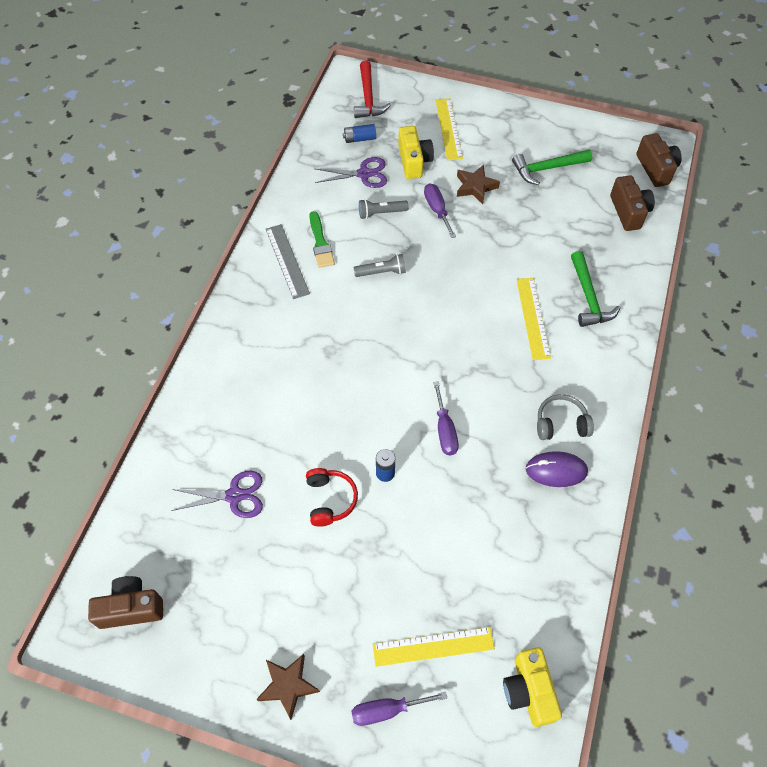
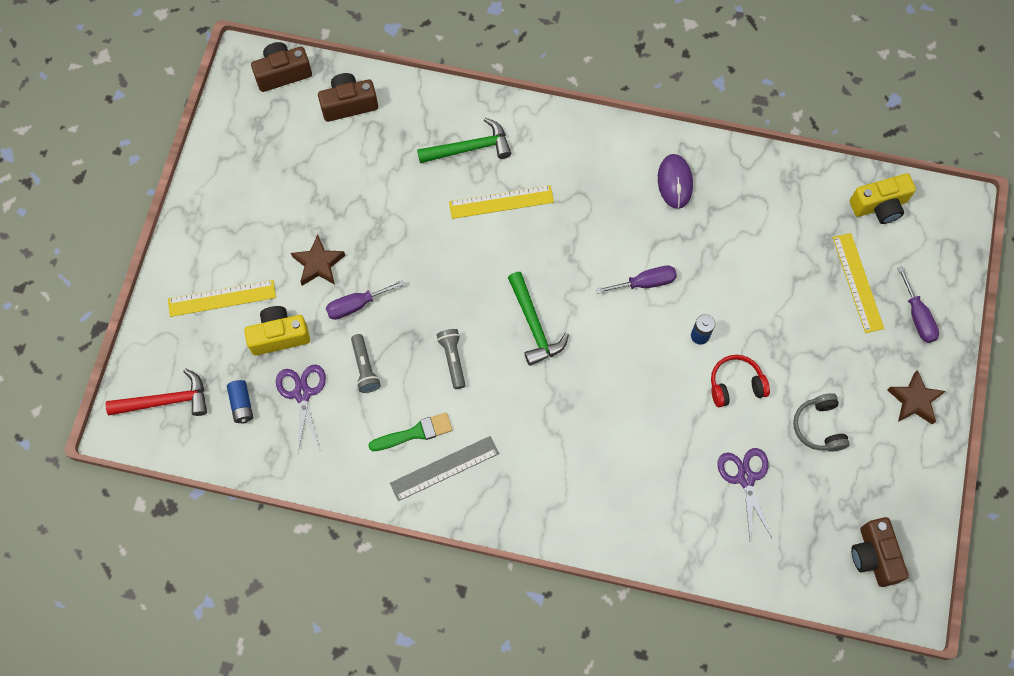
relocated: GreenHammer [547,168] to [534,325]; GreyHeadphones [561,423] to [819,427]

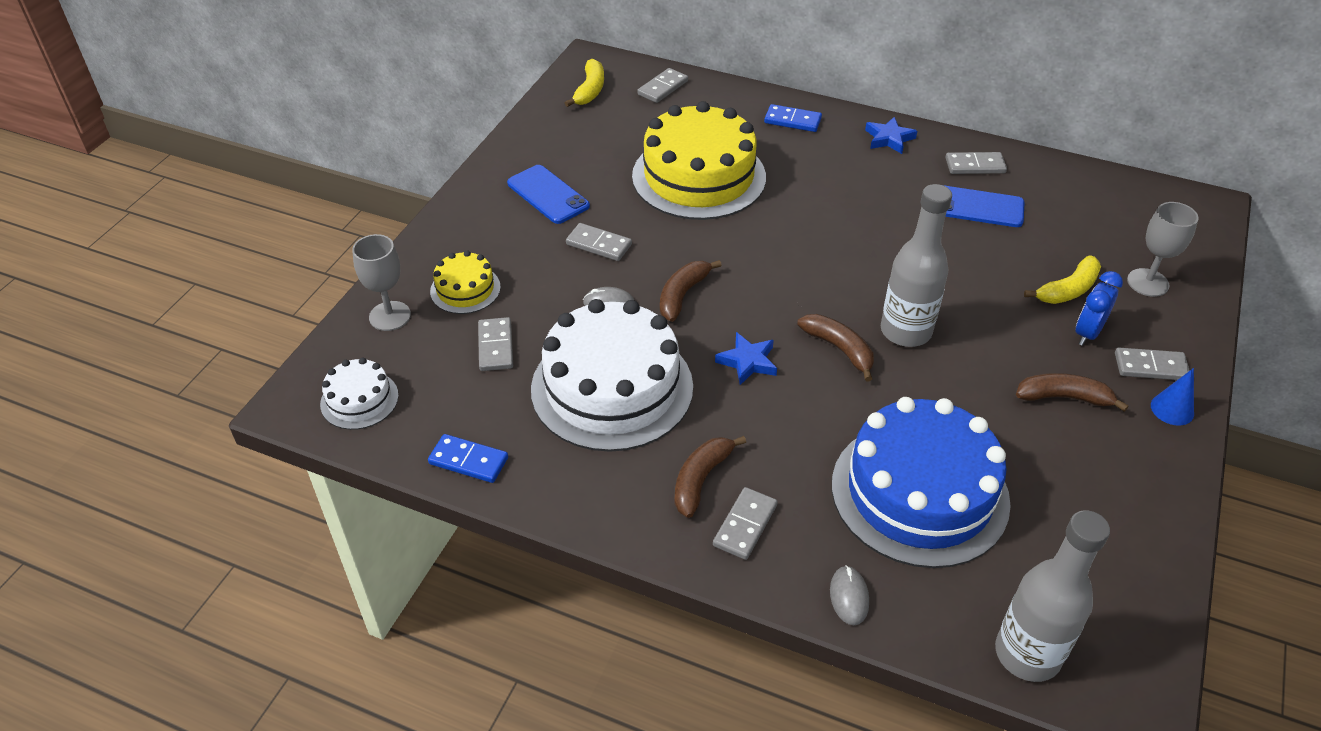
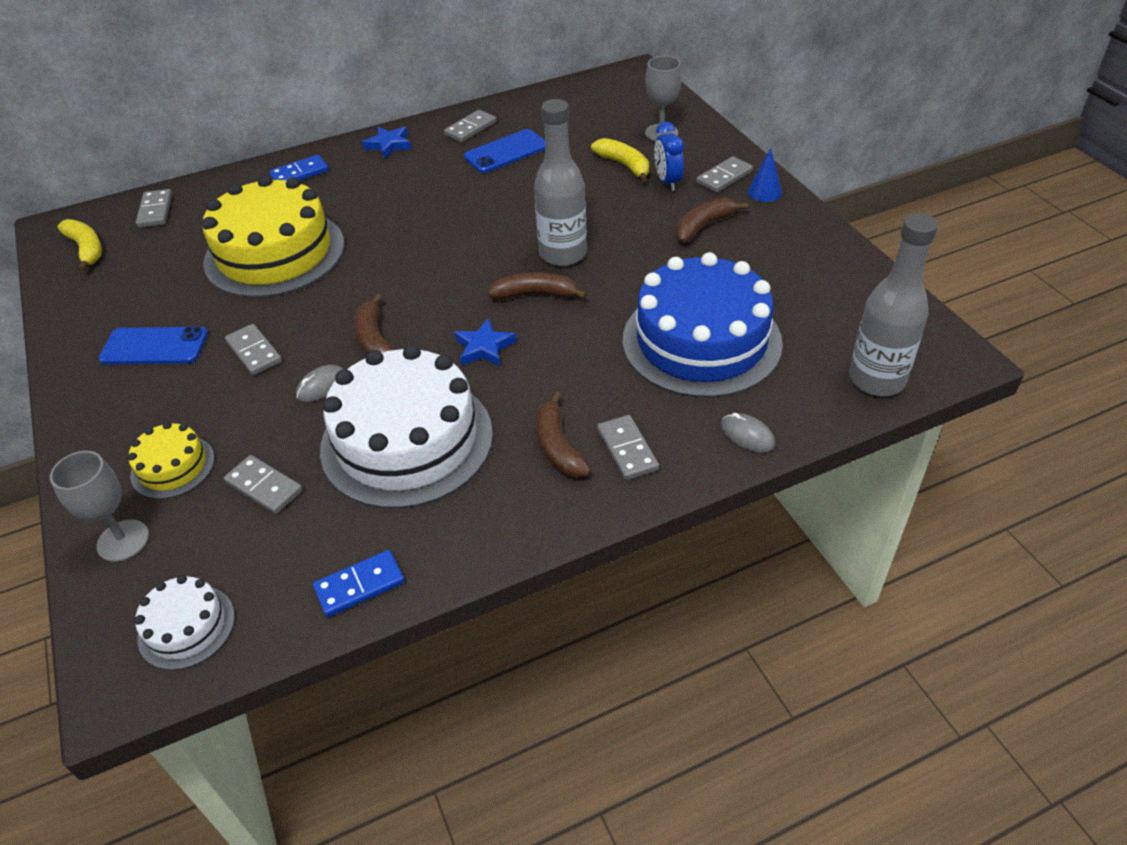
spun: GreyDomino [599,244] = [254,352] 75 degrees clockwise; YellowBanana [1068,290] = [624,165] 45 degrees counterclockwise

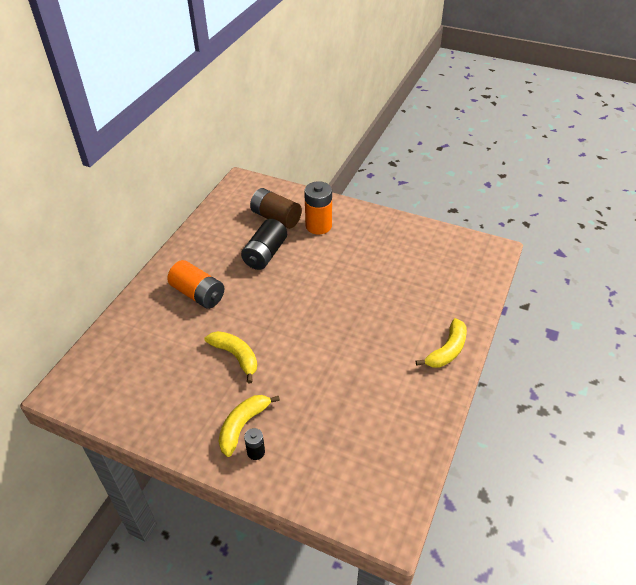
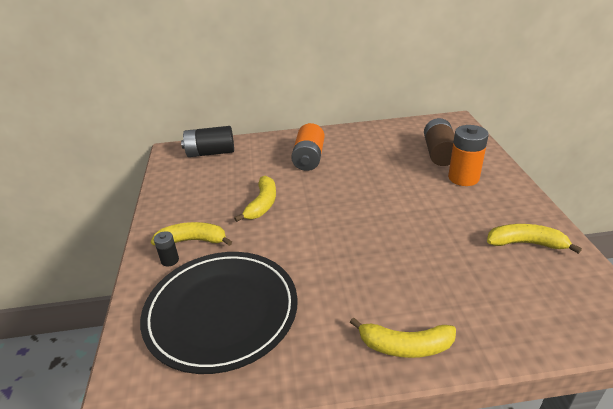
appeared: BlackPlate [221,312]; YellowBanana [526,243]
relocated: BlackBattery [265,254] to [210,153]

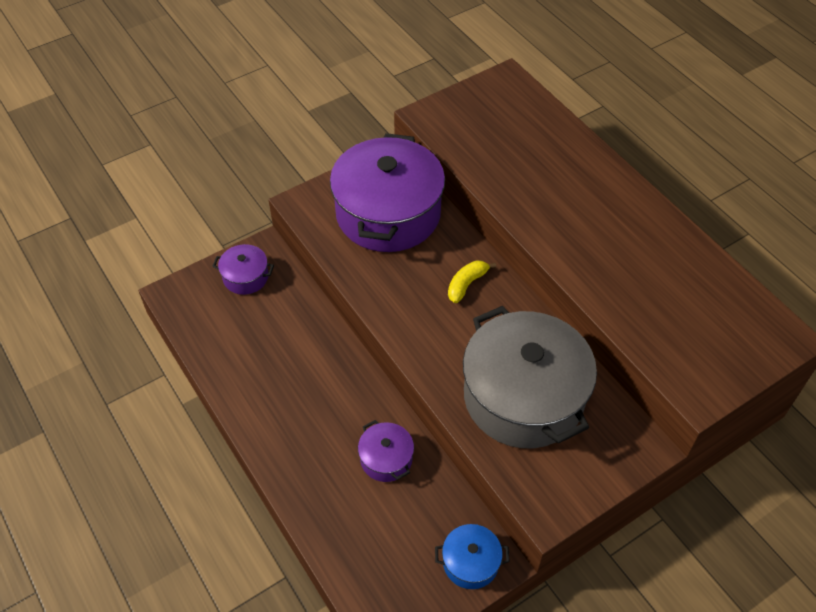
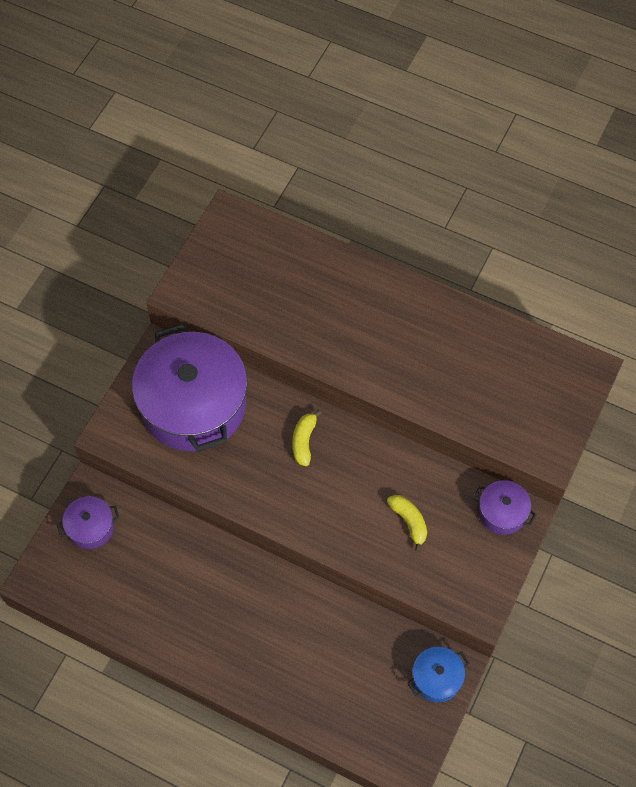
relocated: PurplePot [386,459] to [502,512]
exchanged: GreyPot [523,397] to YellowBanana [409,521]

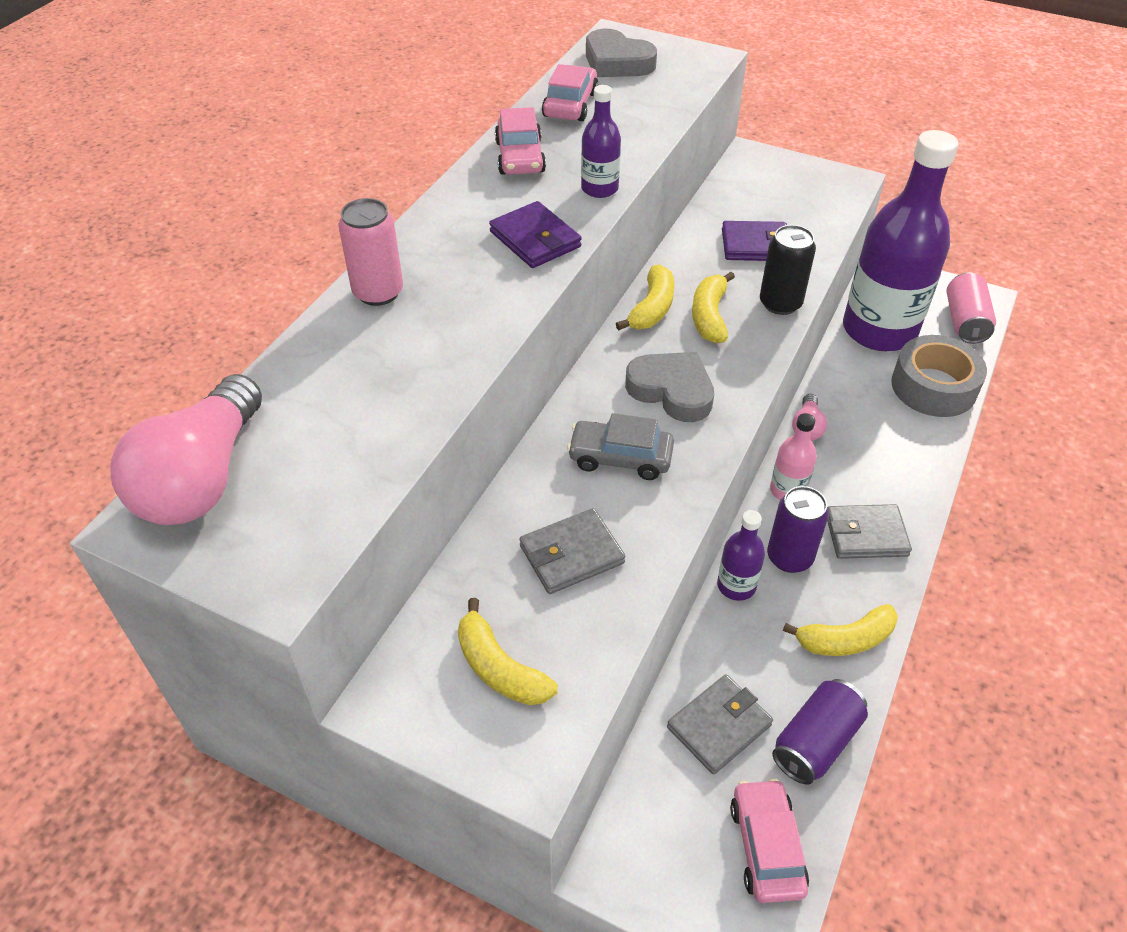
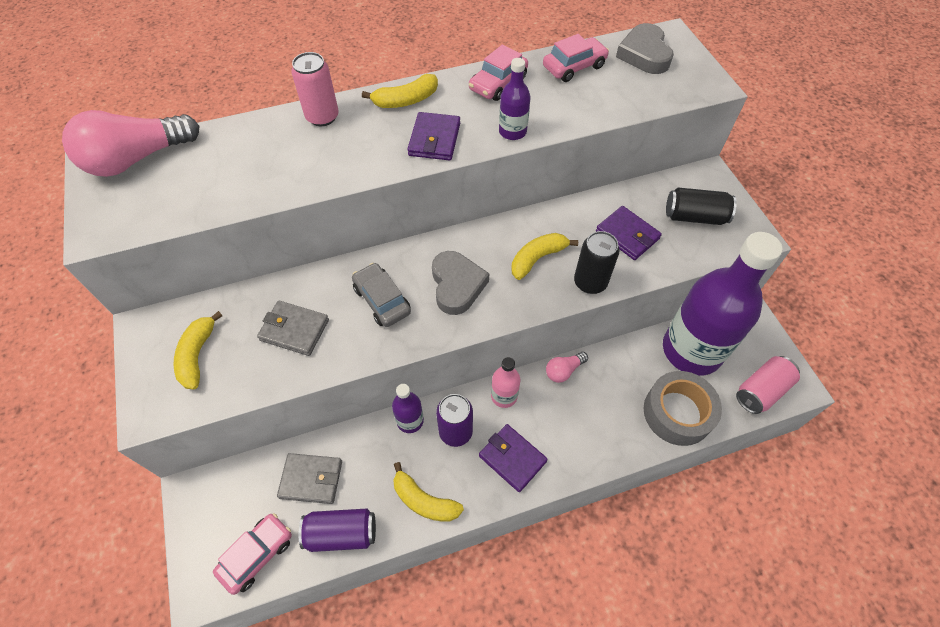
appeared: BlackCan [694,216]
relocated: YellowBanana [652,308] to [406,100]
colour: GreyWallet [866,535] to PurpleWallet [512,458]

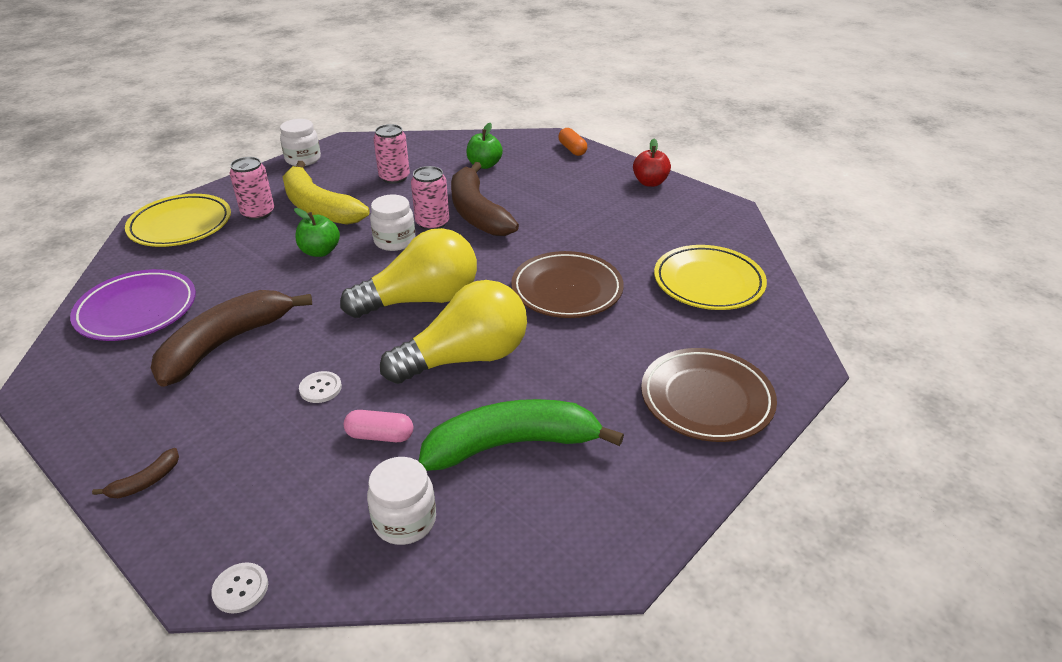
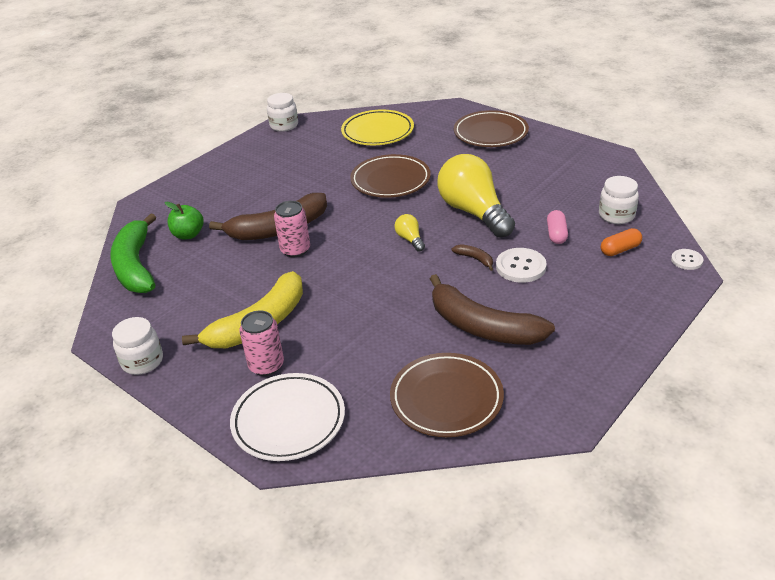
missing: GreenApple [320,251]; PinkCan [394,177]; RedApple [650,182]
relocated: GreenBanana [512,444] to [136,266]; WhiteJar [394,241] to [284,125]; BrownBanana [146,481] to [475,259]; OrangeCapsule [572,149] to [620,250]
colour: YellowPlate [181,225] to WhitePlate [288,420]; PurplePlate [137,310] to BrownPlate [446,399]
size: YellowLightBulb [421,300] = [410,239] x0.42; WhiteButton [320,388] = [520,267] x1.66

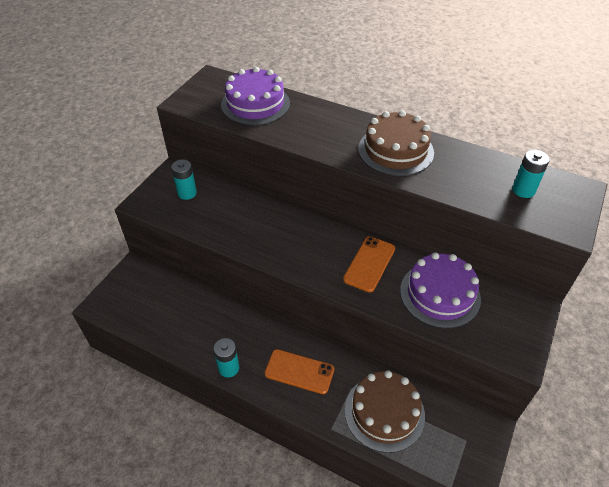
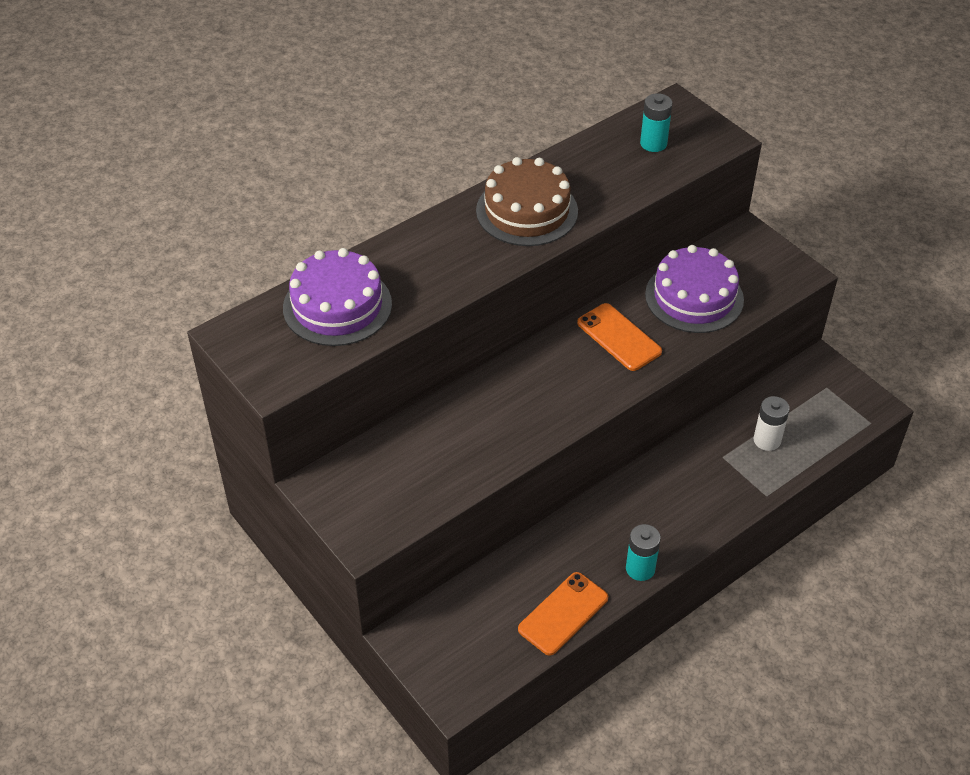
missing: TurquoiseBattery [187,193]
relocated: OrangePhone [299,371] to [563,613]
exchanged: BrownCake [384,412] to WhiteBattery [767,440]

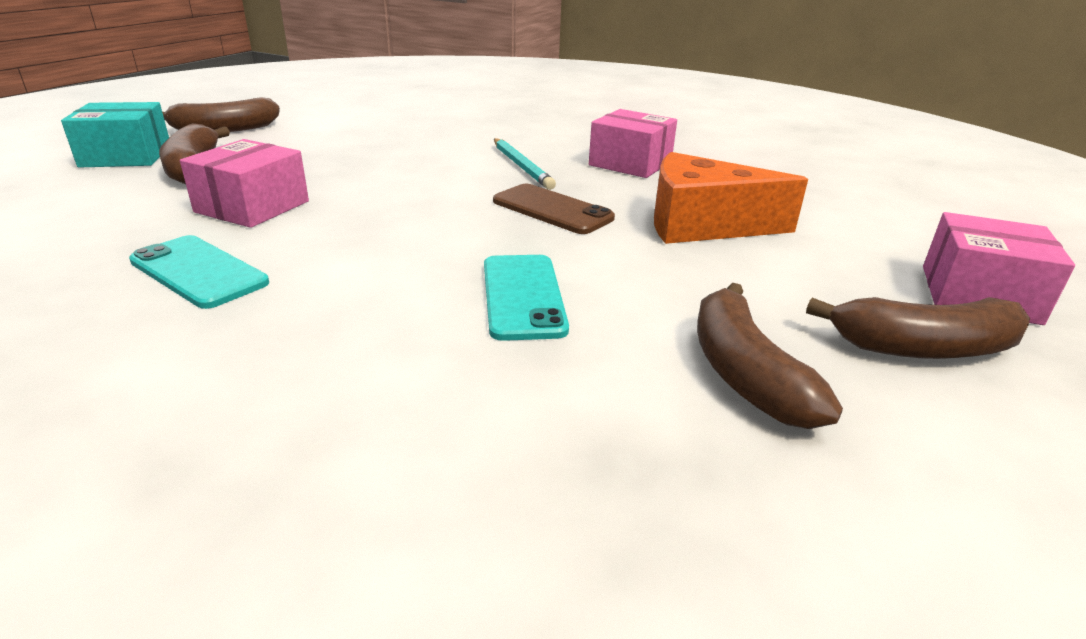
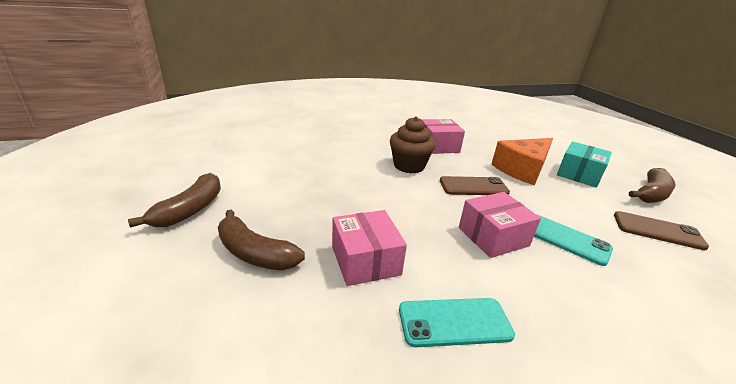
relocated: PinkBox [979,294] to [493,236]; TurquoiseBox [126,156] to [579,174]
exchanged: TurquoisePencil [521,166] to BrownCupcake [409,166]; BrownBanana [744,373] to BrownPhone [657,230]

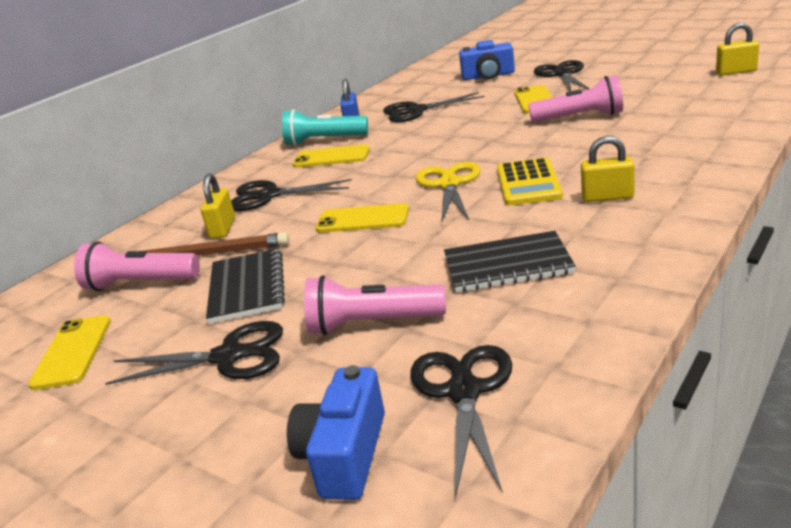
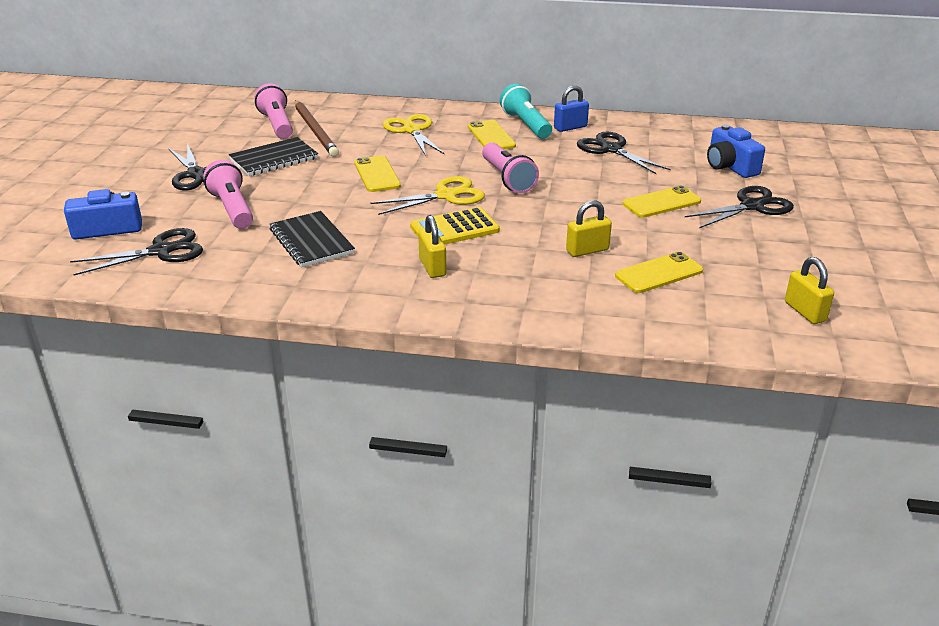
relocated: PinkFlashlight [580,117] to [507,179]; YellowPadlock [223,229] to [587,250]; YellowPhone [72,352] to [659,273]
colour: BlackScissors [269,196] to YellowScissors [412,130]

